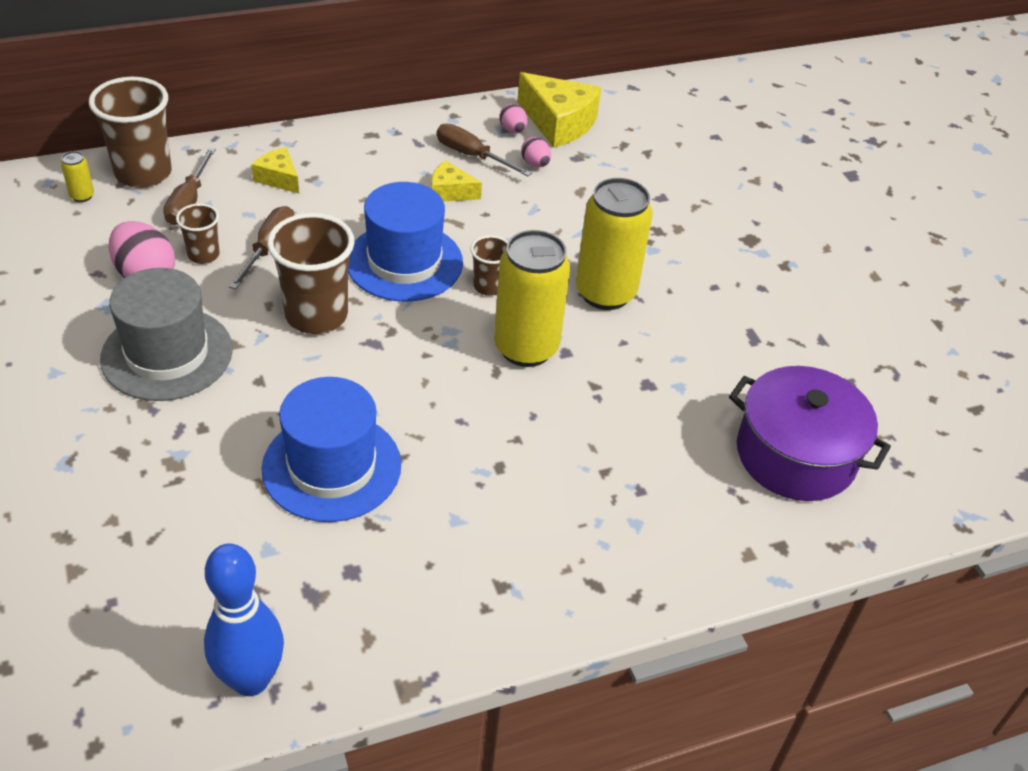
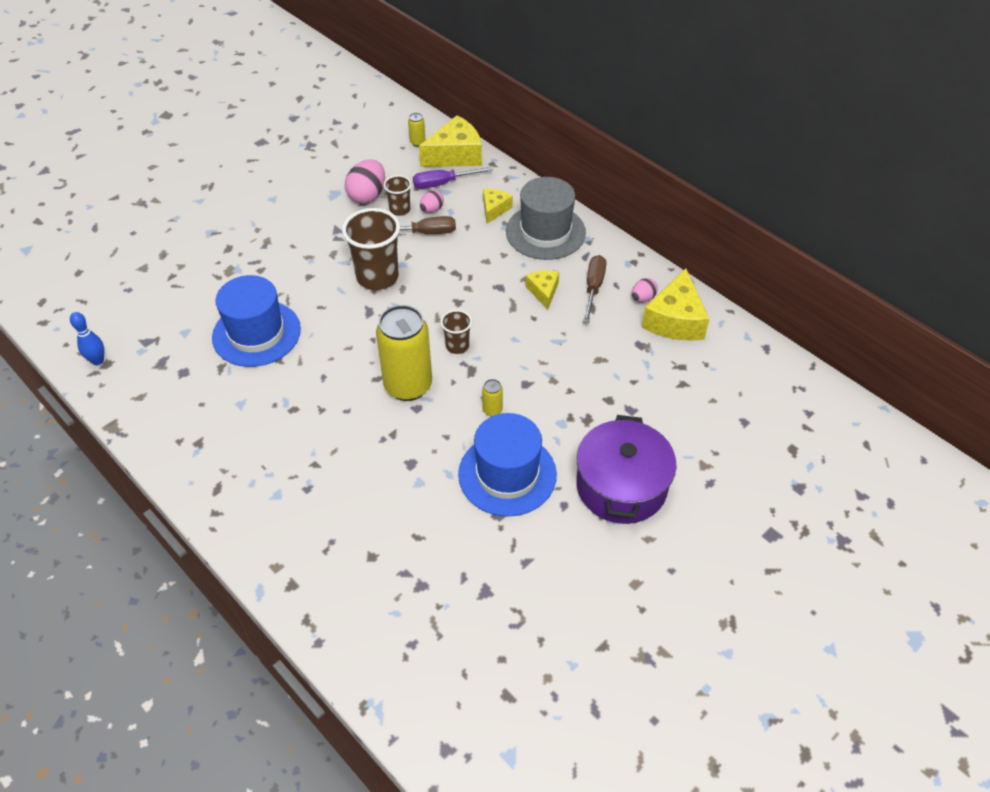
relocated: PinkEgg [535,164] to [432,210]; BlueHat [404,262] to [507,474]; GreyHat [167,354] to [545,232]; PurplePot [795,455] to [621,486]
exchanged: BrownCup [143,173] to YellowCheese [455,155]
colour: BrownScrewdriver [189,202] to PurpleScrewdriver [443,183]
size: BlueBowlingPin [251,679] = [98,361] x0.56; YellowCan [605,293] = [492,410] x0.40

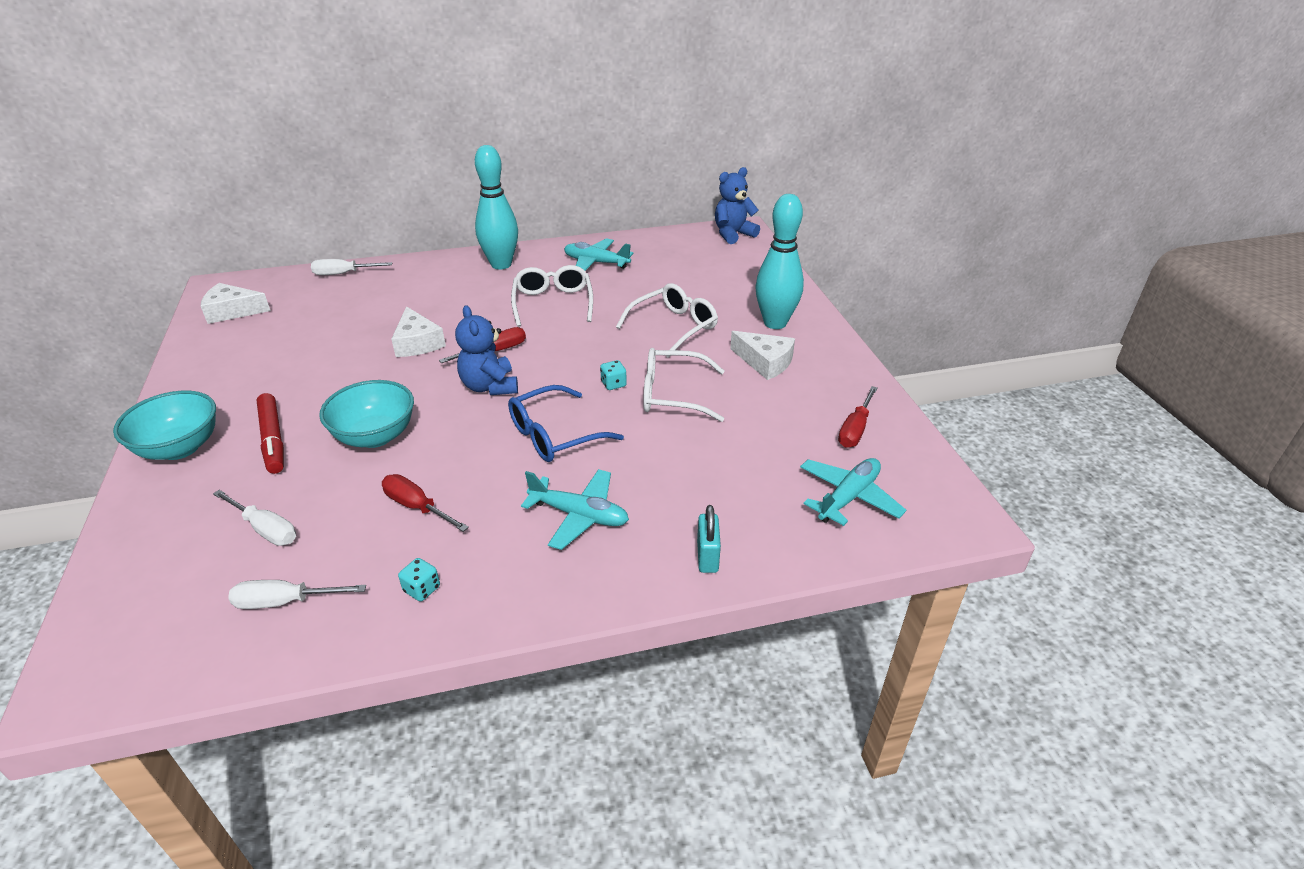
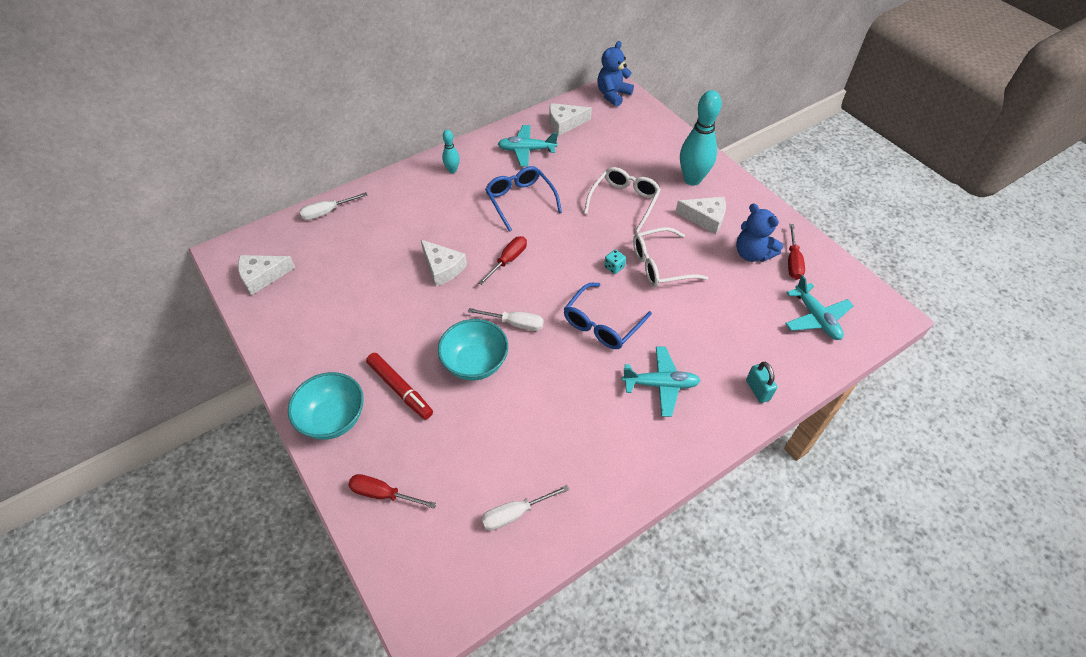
missing: TurquoiseDice [422,589]
appeared: WhiteCheese [565,123]
relocated: RedScrewdriver [417,507] to [383,494]; WhiteScrewdriver [265,529] to [515,323]; BlueTeddyBear [490,386] to [752,254]
colour: WhiteGlasses [553,303] to BlueGlasses [520,200]
spun: TurquoisePlane [848,497] = [816,318] 135 degrees clockwise
size: TurquoiseBowlingPin [501,264] = [452,170] x0.49

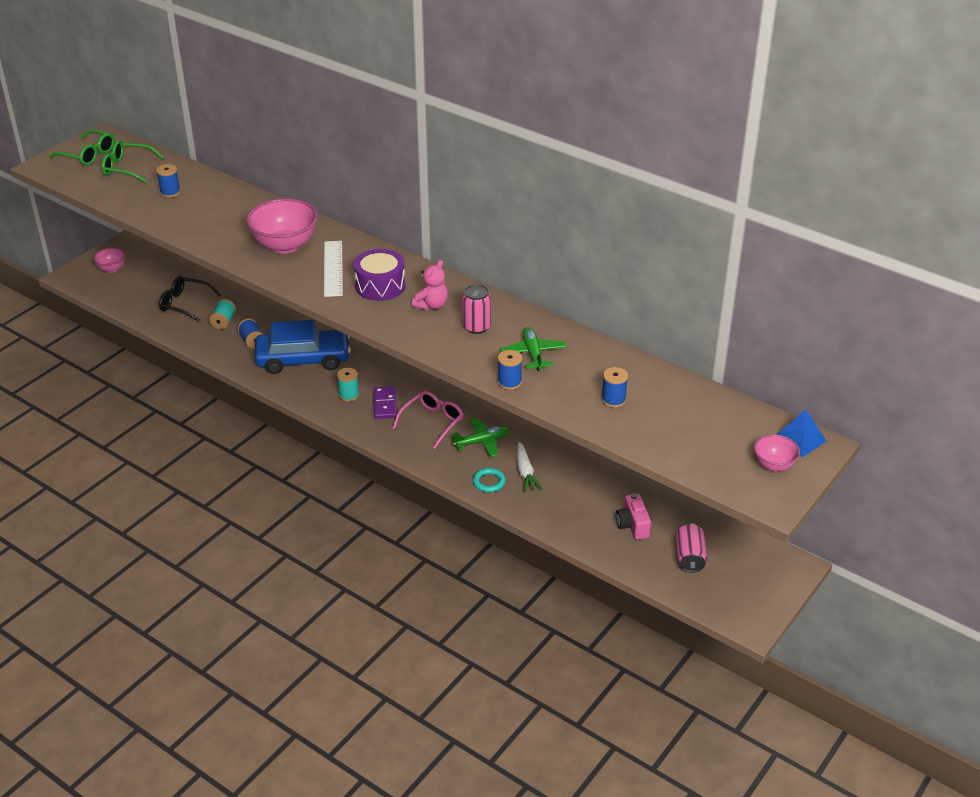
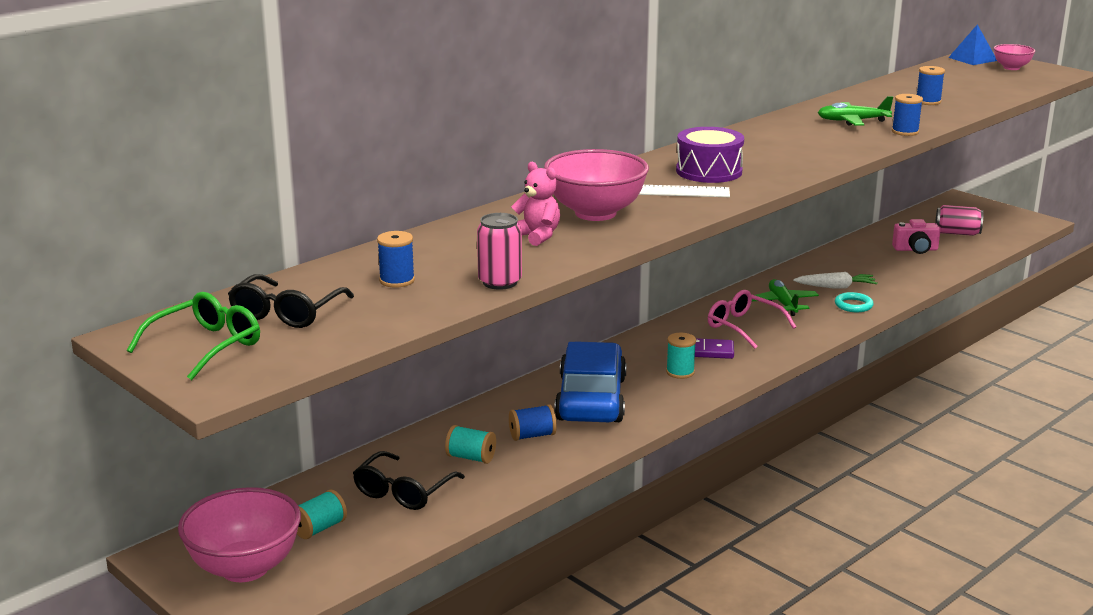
appeared: TurquoiseSpool [319,528]
relocated: PinkCan [476,327] to [500,282]; PinkTeddyBear [432,305] to [536,236]
colour: GreenGlasses [127,168] to BlackGlasses [286,313]
size: PinkBowl [112,269] = [245,568] x1.90

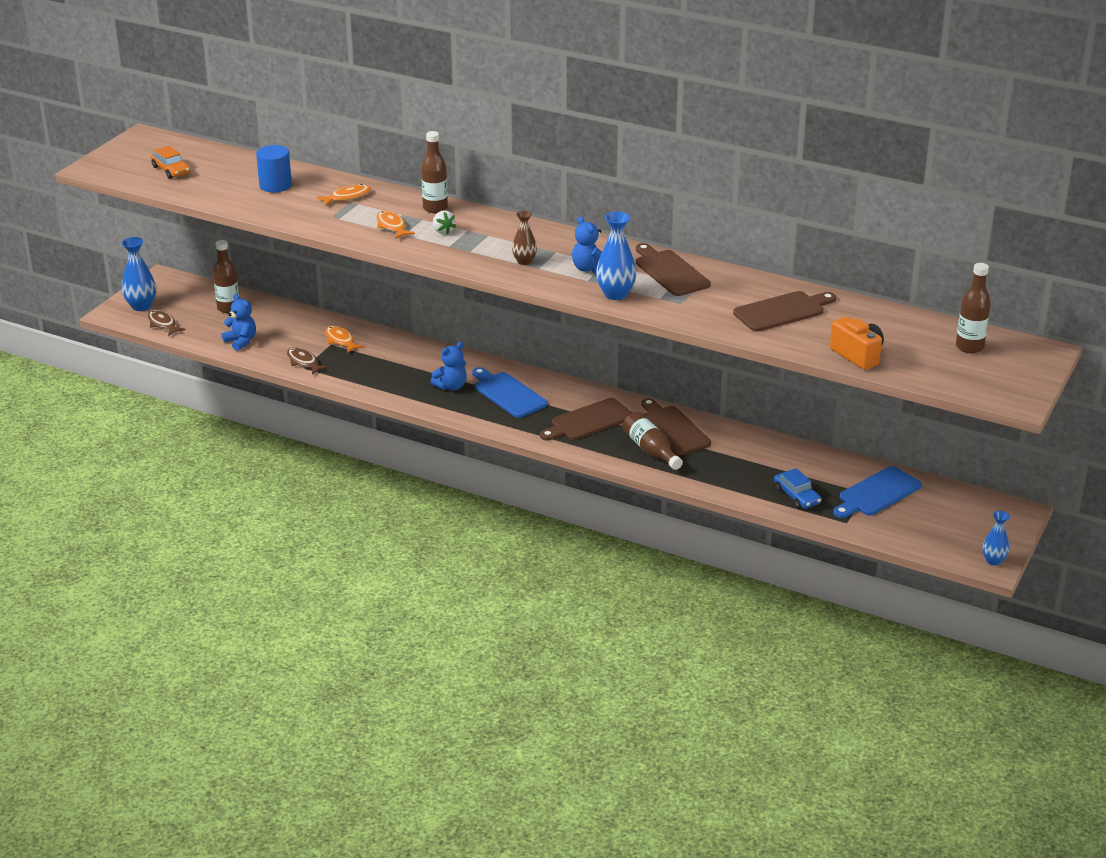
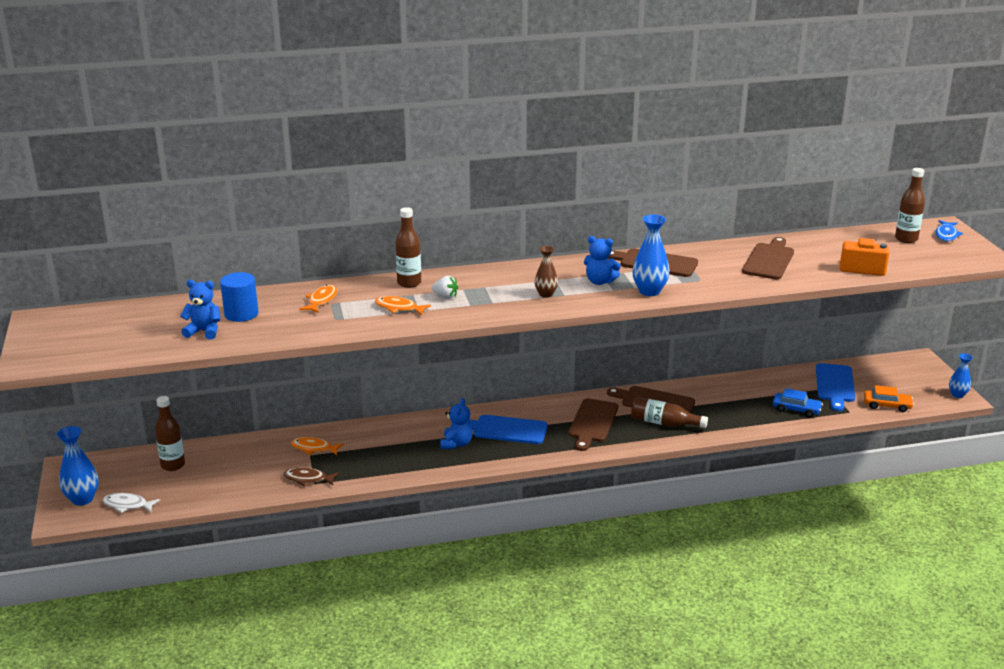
appeared: BlueFish [946,235]
relocated: BlueTeddyBear [241,341] to [204,331]; OrangeCar [171,170] to [887,405]
colour: BrownFish [163,324] to WhiteFish [128,505]

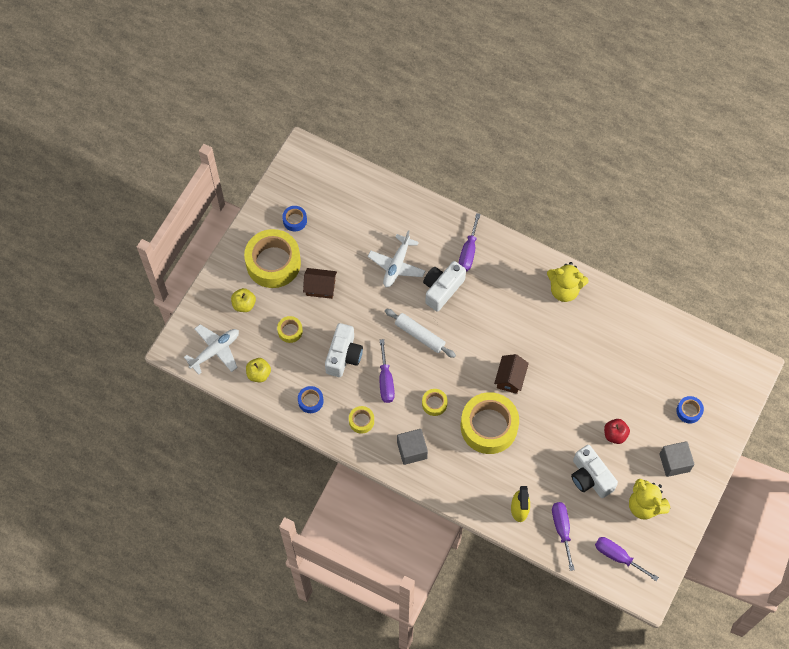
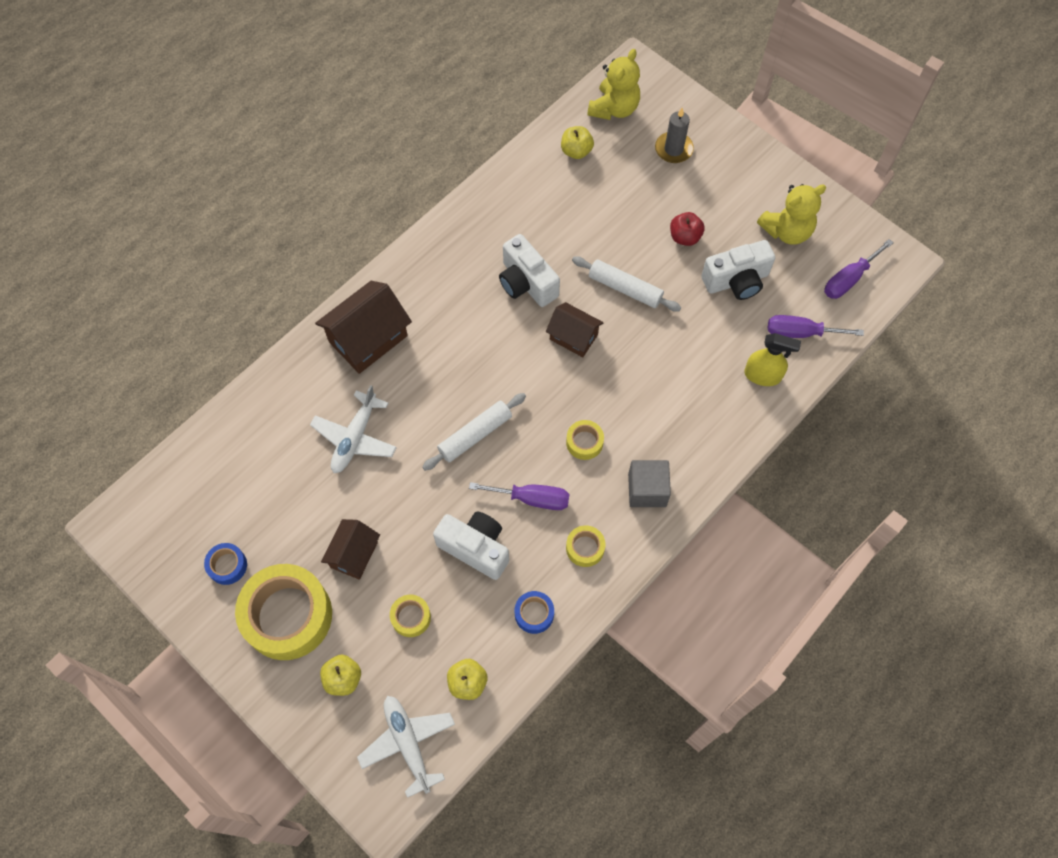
missing: YellowTape [489,426]; GreyCube [674,462]
appeared: YellowApple [576,151]; WhiteRollingPin [625,288]
relocated: WhiteCamera [442,289] to [526,283]; YellowTeddyBear [564,290] to [614,108]
exchanged: PurpleScrewdriver [468,252] to BrownHouse [368,338]; BlueTape [689,411] to GreyCandle [673,149]
spun: WhitePlane [396,265] = [355,438] 75 degrees clockwise

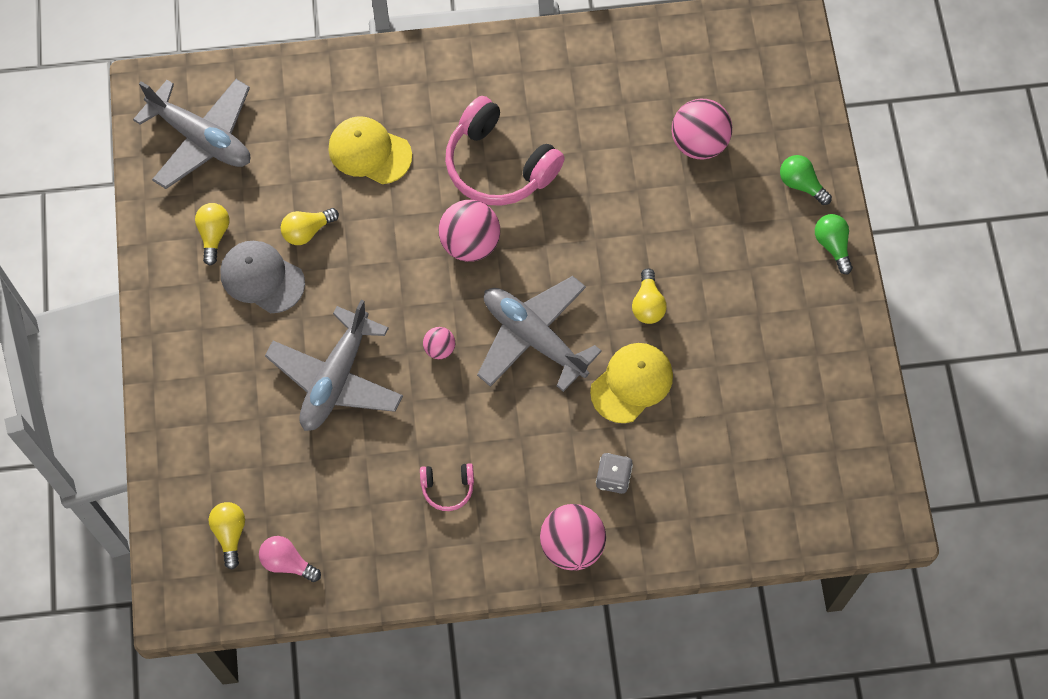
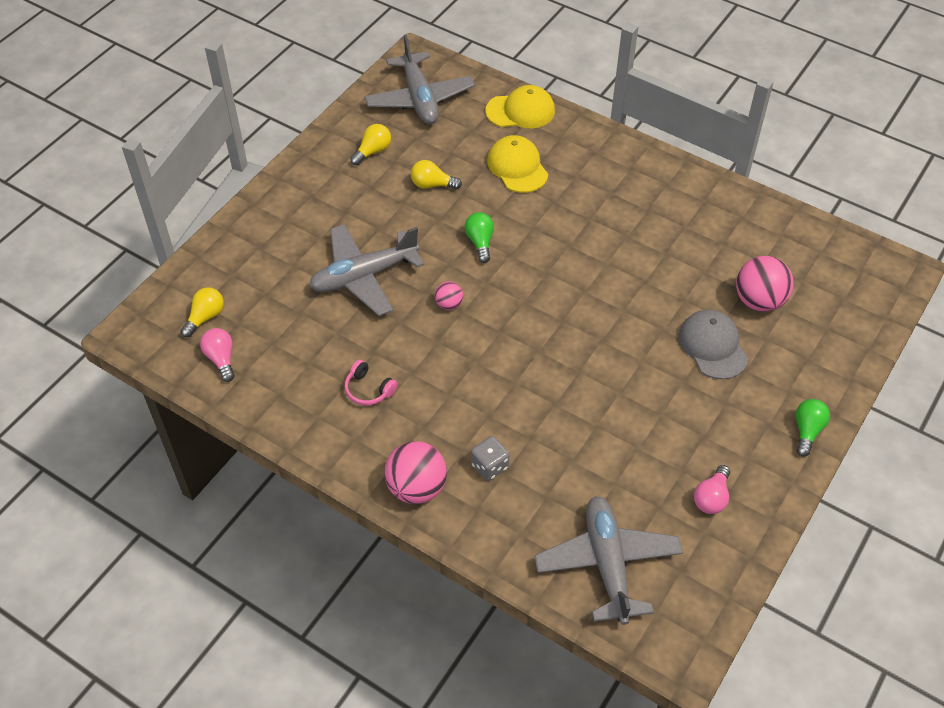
missing: PinkBall [470,243]; PinkHeadphones [499,165]; YellowLightBulb [648,304]
appeared: PinkLightBulb [711,498]
relocated: GreenLightBulb [801,184] to [480,242]; YellowCap [631,383] to [520,111]; GreyPlane [534,338] to [607,564]; GreyCap [262,278] to [712,346]

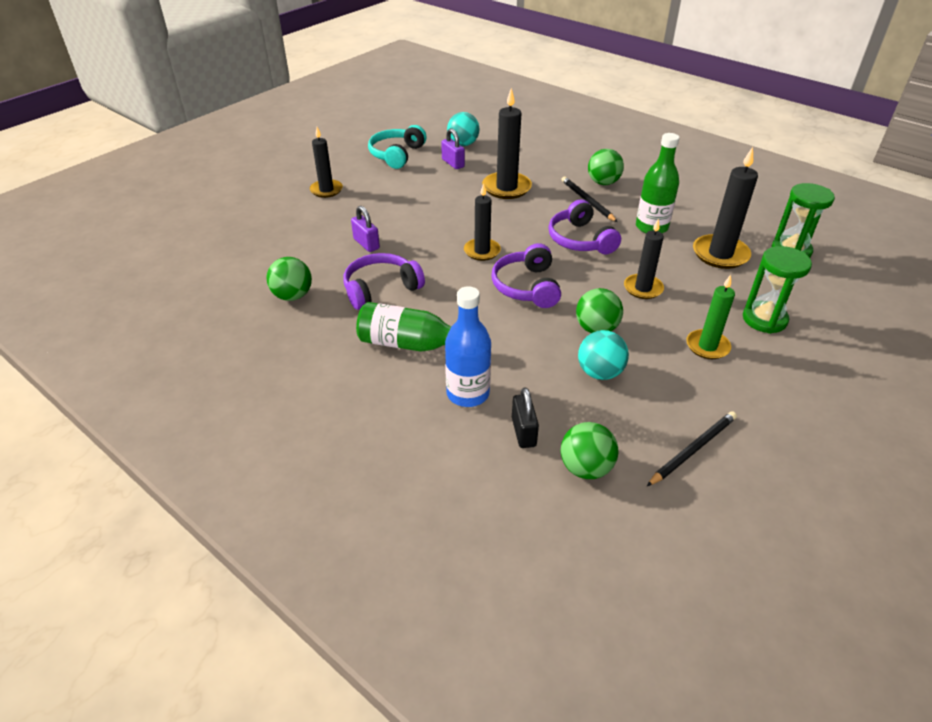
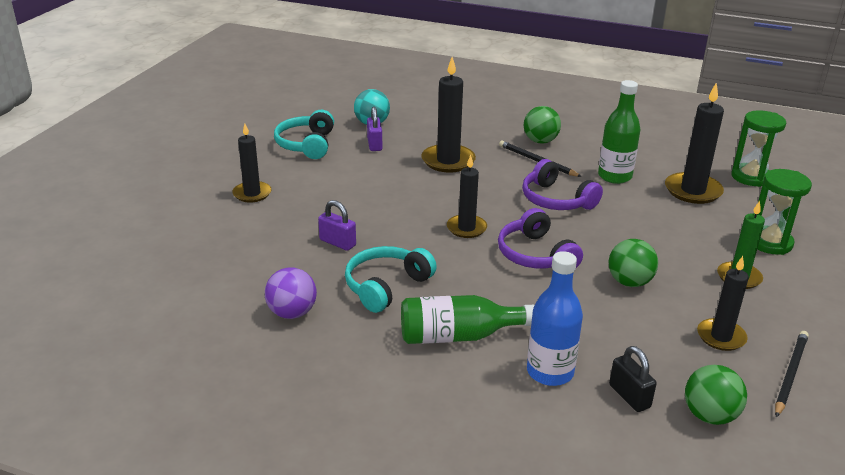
missing: TurquoiseBall [599,372]
relocated: BlackCandle [643,288] to [721,337]
colour: GreenBall [293,296] to PurpleBall [292,313]; PurpleHeadphones [381,289] to TurquoiseHeadphones [386,286]
spun: PurplePadlock [453,163] = [374,144] 45 degrees clockwise

